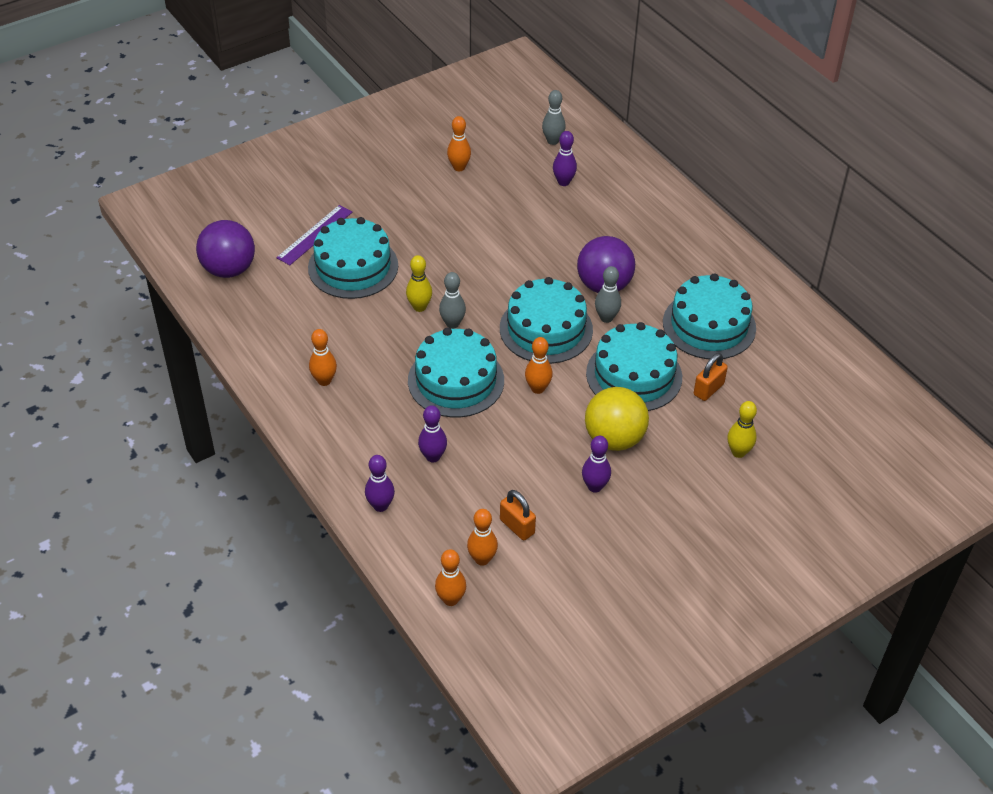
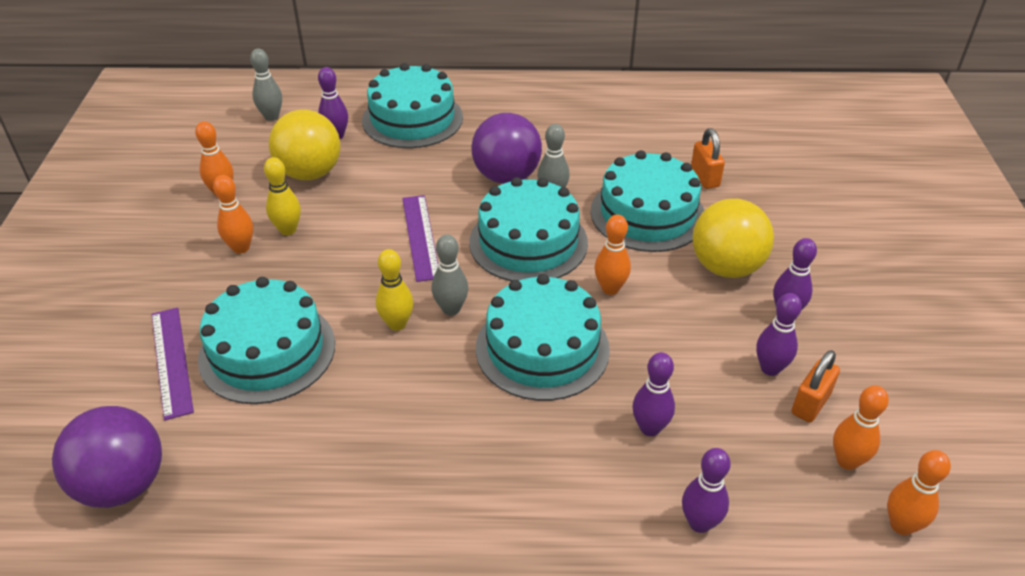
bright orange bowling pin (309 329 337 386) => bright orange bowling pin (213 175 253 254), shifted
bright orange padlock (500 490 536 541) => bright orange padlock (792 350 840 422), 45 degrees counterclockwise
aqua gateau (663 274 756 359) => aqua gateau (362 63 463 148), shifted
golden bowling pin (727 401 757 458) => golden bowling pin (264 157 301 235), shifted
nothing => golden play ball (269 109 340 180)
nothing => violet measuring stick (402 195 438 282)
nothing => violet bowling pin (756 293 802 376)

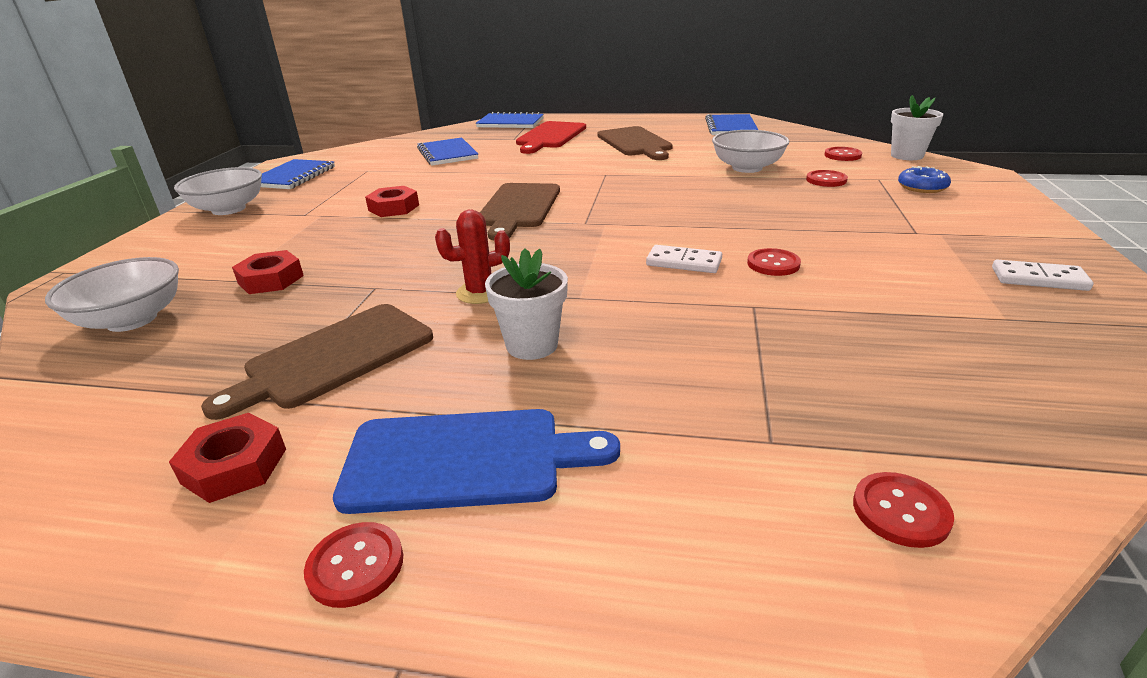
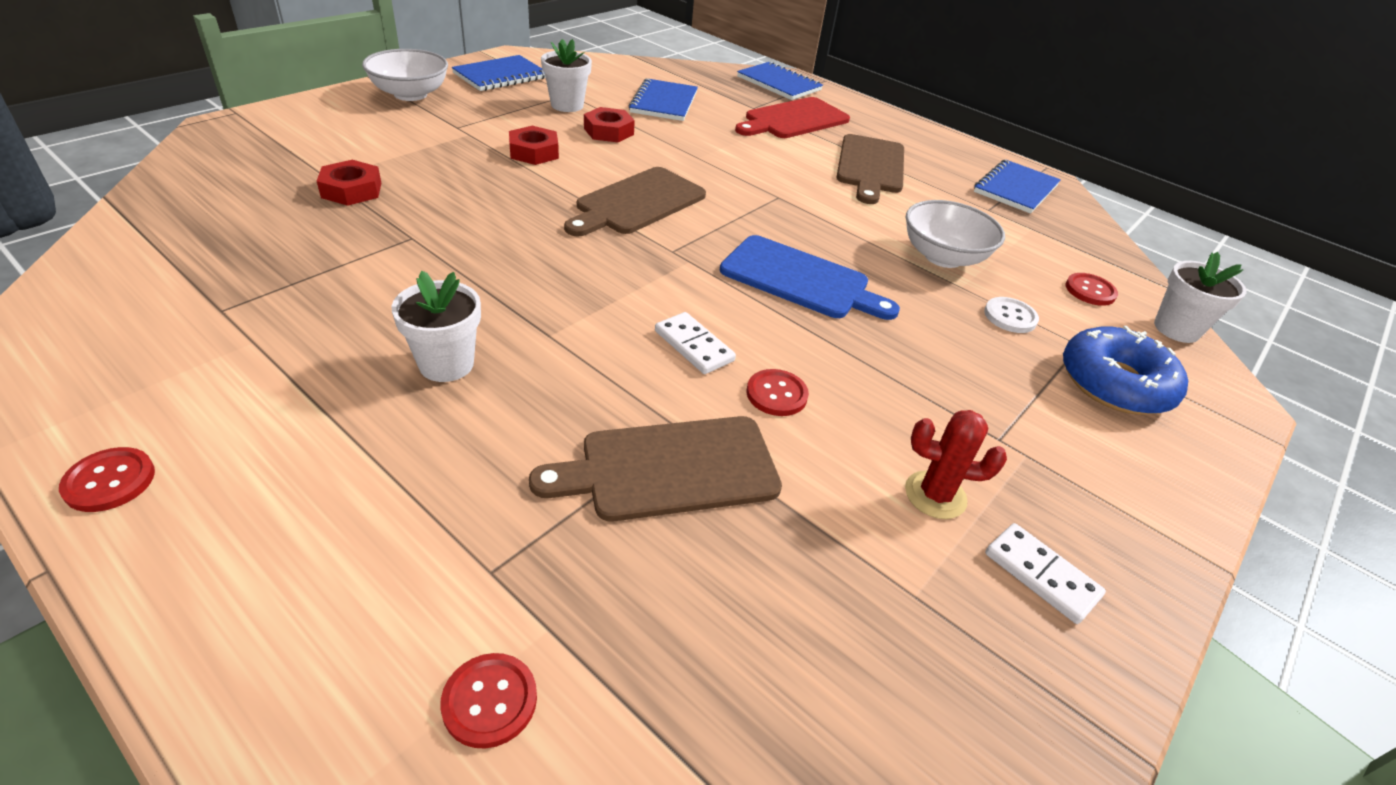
white bowl (45 257 179 332) => nothing
scarlet hex nut (169 413 286 503) => scarlet hex nut (584 107 635 143), shifted
russet bread board (201 304 433 420) => russet bread board (529 416 782 521), shifted
cobalt bread board (333 409 620 514) => cobalt bread board (720 235 900 320), shifted
scarlet saguaro cactus (435 210 510 304) => scarlet saguaro cactus (905 410 1007 519), shifted
scarlet sewing button (806 170 848 187) => white sewing button (984 297 1039 333)
cobalt doughnut (898 166 951 193) => cobalt doughnut (1063 326 1188 415), x1.74
nothing => white potted plant (541 39 592 112)

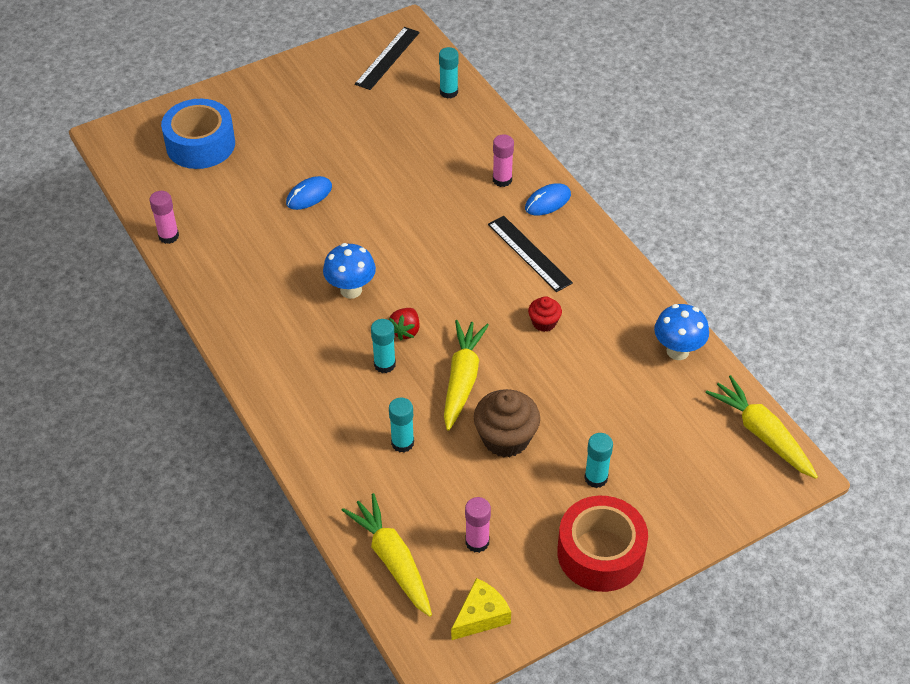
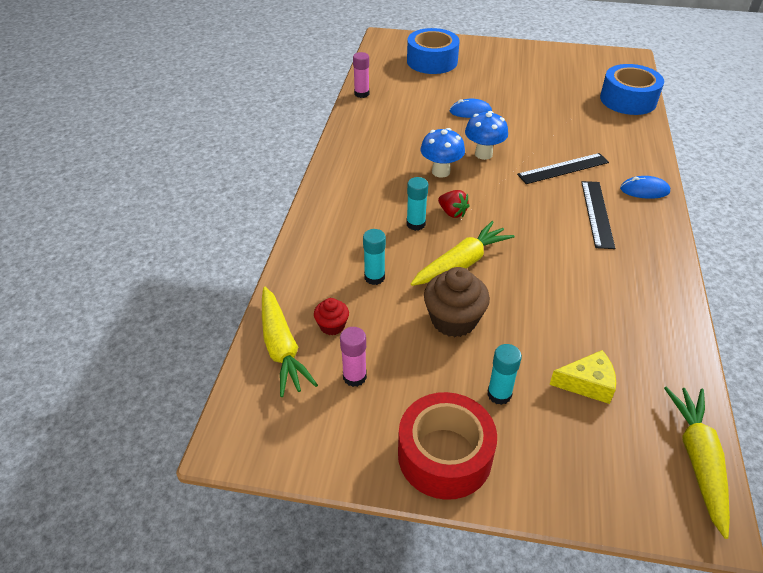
golden root vegetable (342 493 432 617) => golden root vegetable (262 287 318 397), 150 degrees clockwise
jet-black measuring stick (355 27 420 90) => jet-black measuring stick (517 153 609 184), shifted
scarlet toy strawberry (389 308 420 340) => scarlet toy strawberry (438 190 470 218), 105 degrees counterclockwise
aqua glue stick (439 47 458 99) => cobalt sticky tape (600 64 664 115)
golden piece of cheese (451 578 511 640) => golden piece of cheese (549 350 616 404), shifted
rosy glue stick (493 134 514 187) => nothing
scarlet cupcake (528 296 562 332) => scarlet cupcake (314 298 349 335), shifted
cobalt mushroom (654 304 709 360) => cobalt mushroom (465 111 508 160), shifted

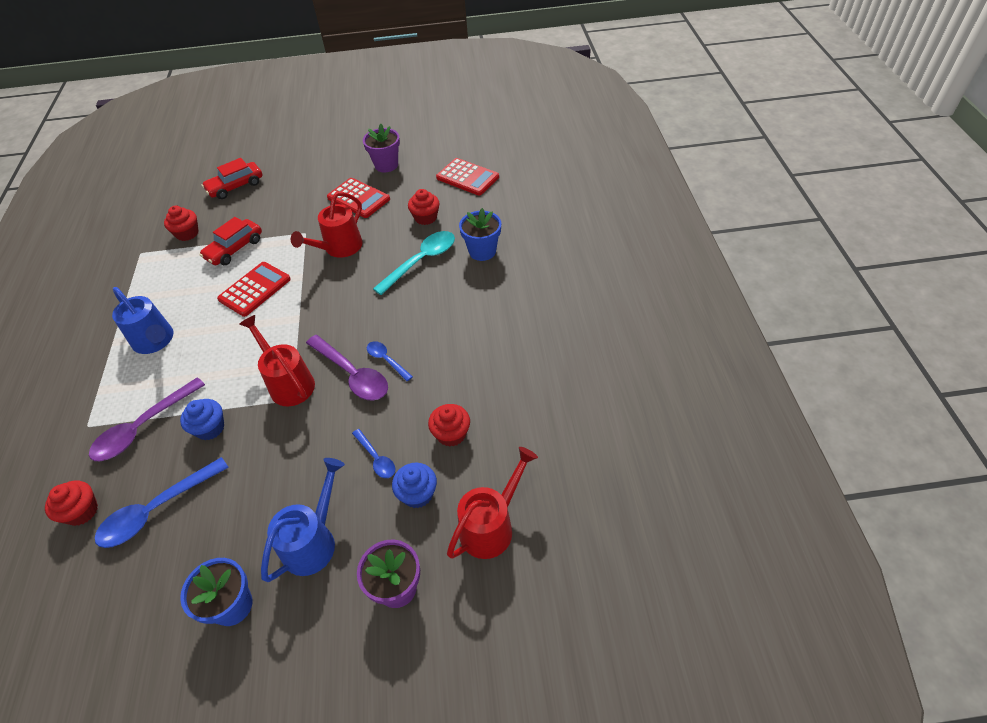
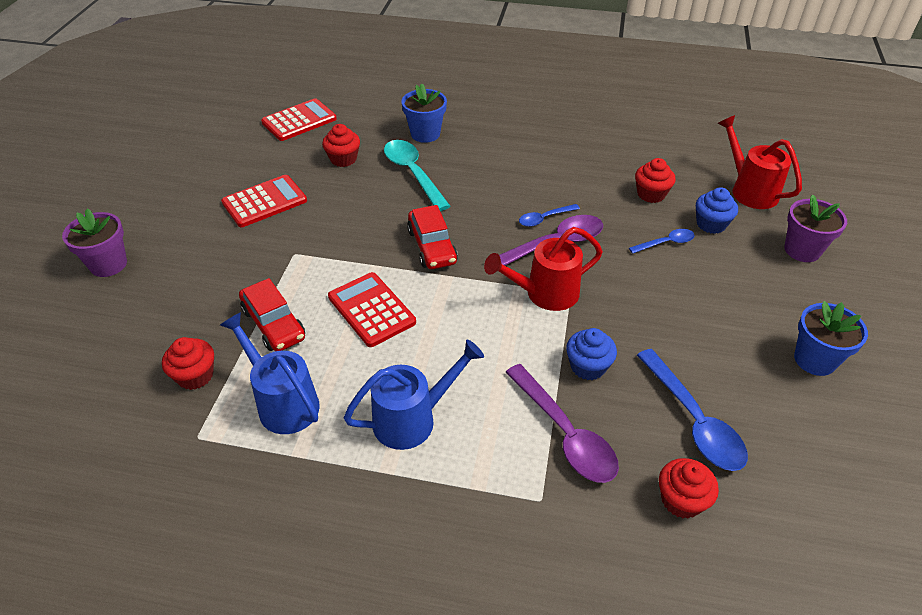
scarlet toy car (202 158 263 199) => scarlet toy car (407 205 458 269), shifted
cobalt sprinkling can (261 458 345 582) => cobalt sprinkling can (220 312 320 434), shifted
scarlet sprinkling can (291 192 363 258) => nothing
violet potted plant (363 124 400 172) => violet potted plant (62 209 127 277), shifted

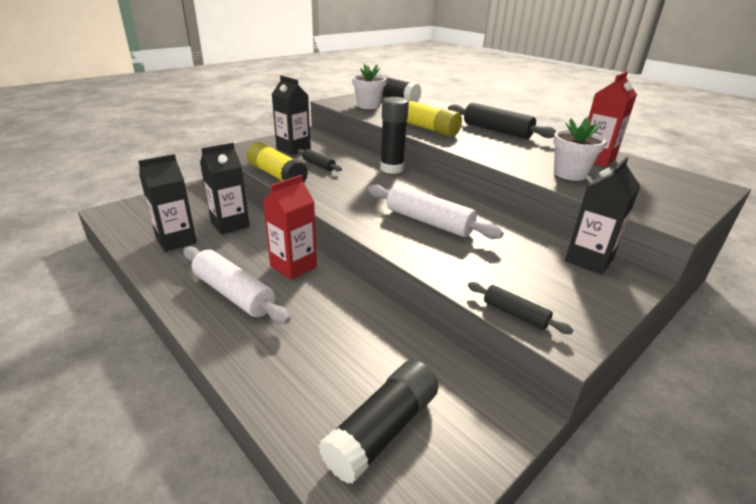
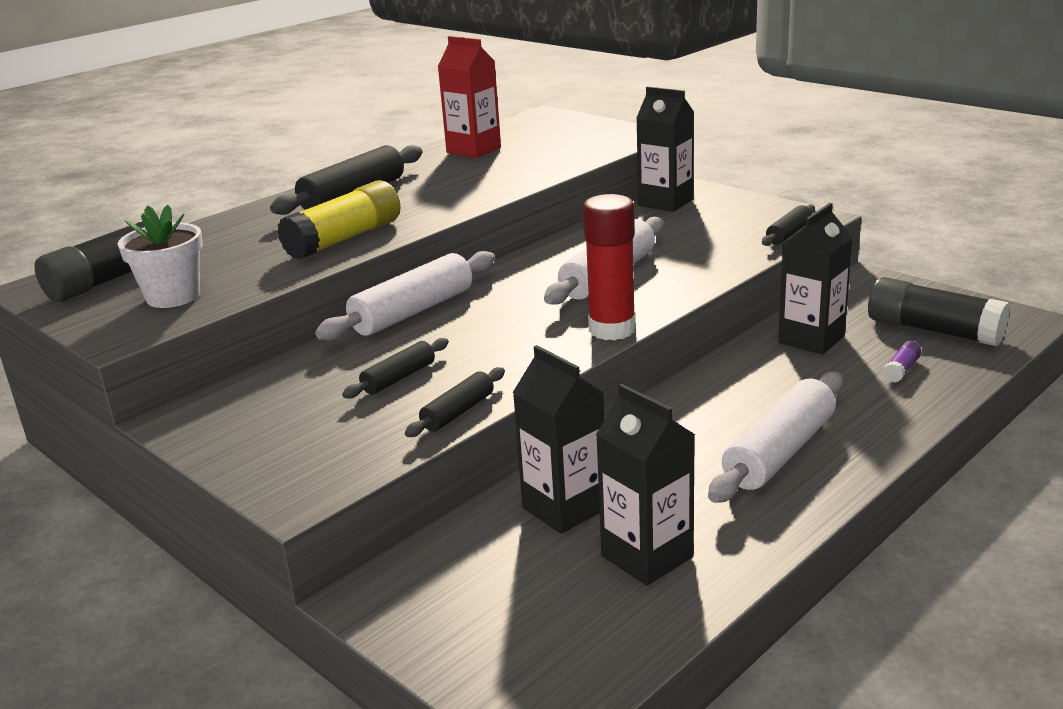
golden glue stick (246 142 308 183) => jet-black pastry roller (405 367 505 437)
scarlet carton (263 175 317 280) => nothing
jet-black carton (272 75 311 155) => jet-black carton (778 203 853 355), shifted
jet-black glue stick (380 97 409 174) => white pastry roller (315 251 495 340)
white potted plant (553 117 606 181) => nothing
nothing => scarlet glue stick (583 194 636 340)
nothing => violet glue stick (883 341 921 383)

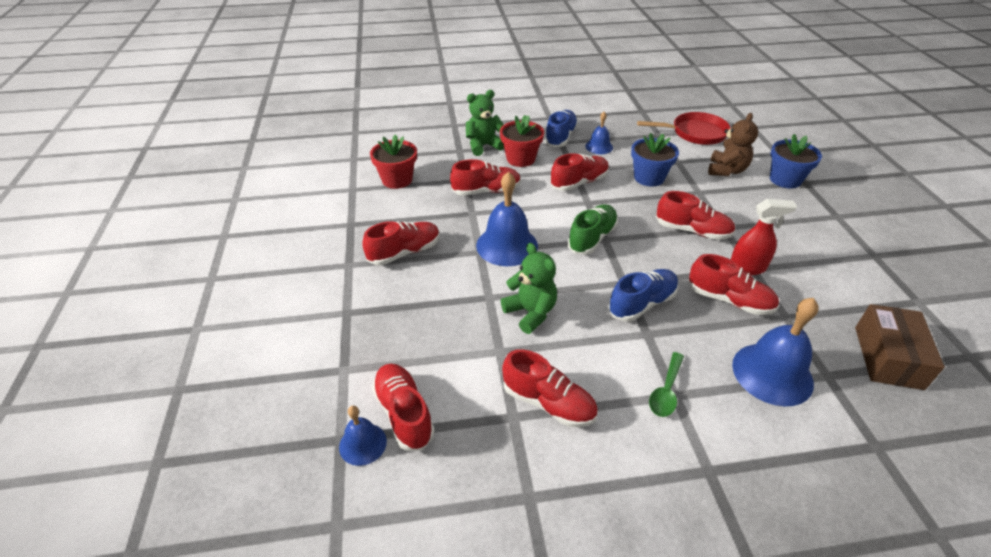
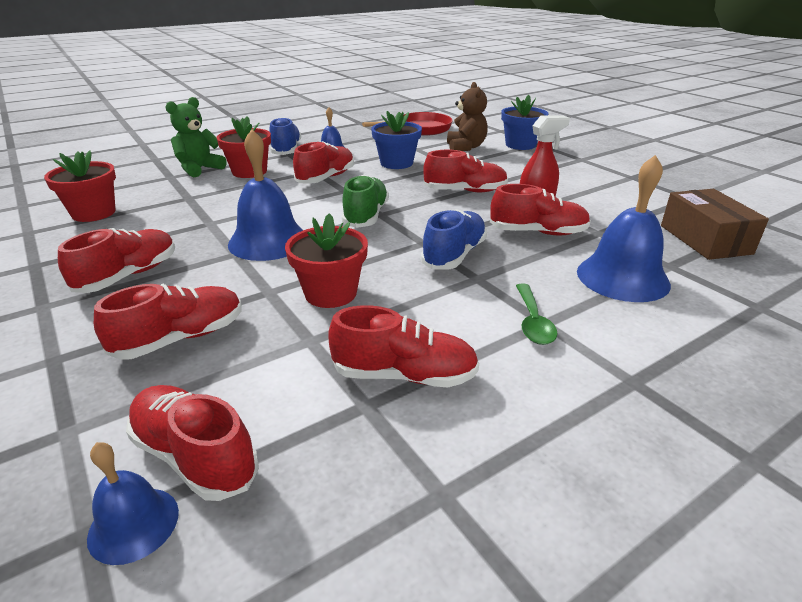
scarlet shoe (450 159 521 196) => scarlet shoe (94 284 242 360), shifted
green teddy bear (501 243 557 334) => scarlet potted plant (285 213 368 308)

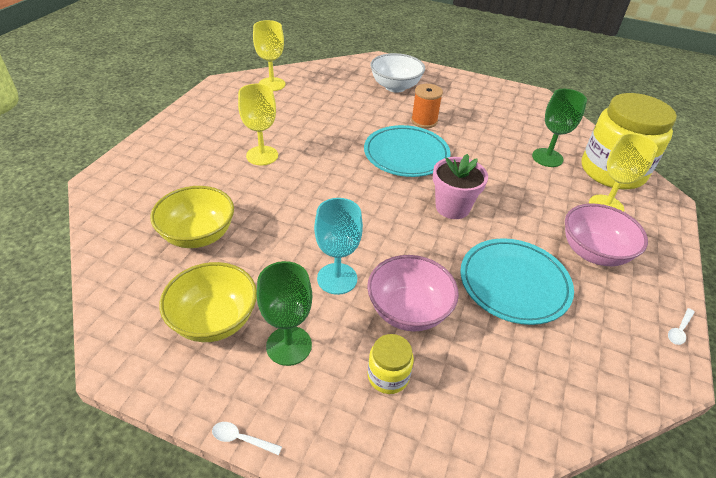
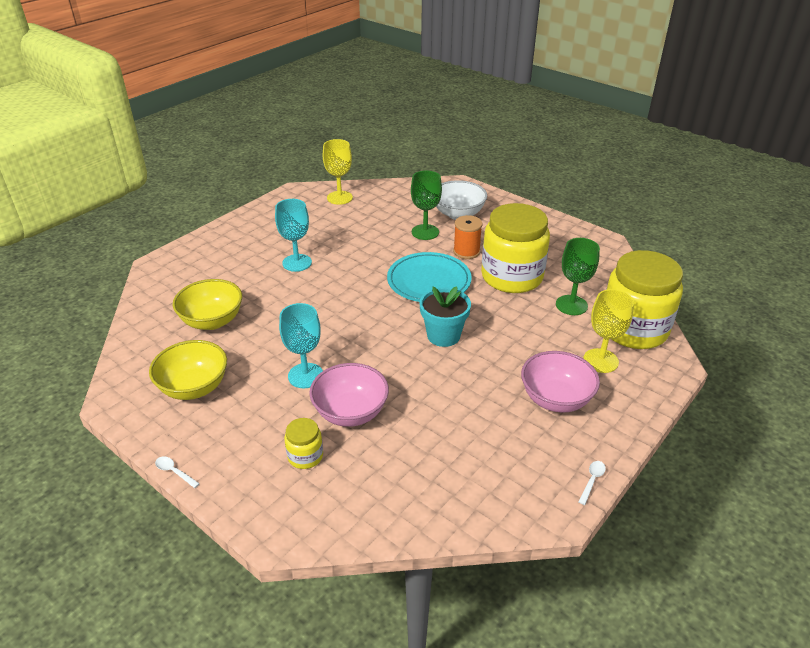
golden goblet (238 84 278 165) => aqua goblet (275 199 312 272)
green goblet (257 261 312 366) => green goblet (411 170 442 240), shifted
rosy potted plant (433 154 488 219) => aqua potted plant (419 286 471 347)
aqua plate (460 238 574 325) => nothing
white spoon (668 308 695 345) => white spoon (578 461 606 505), 150 degrees clockwise
nothing => golden jar (481 203 550 293)

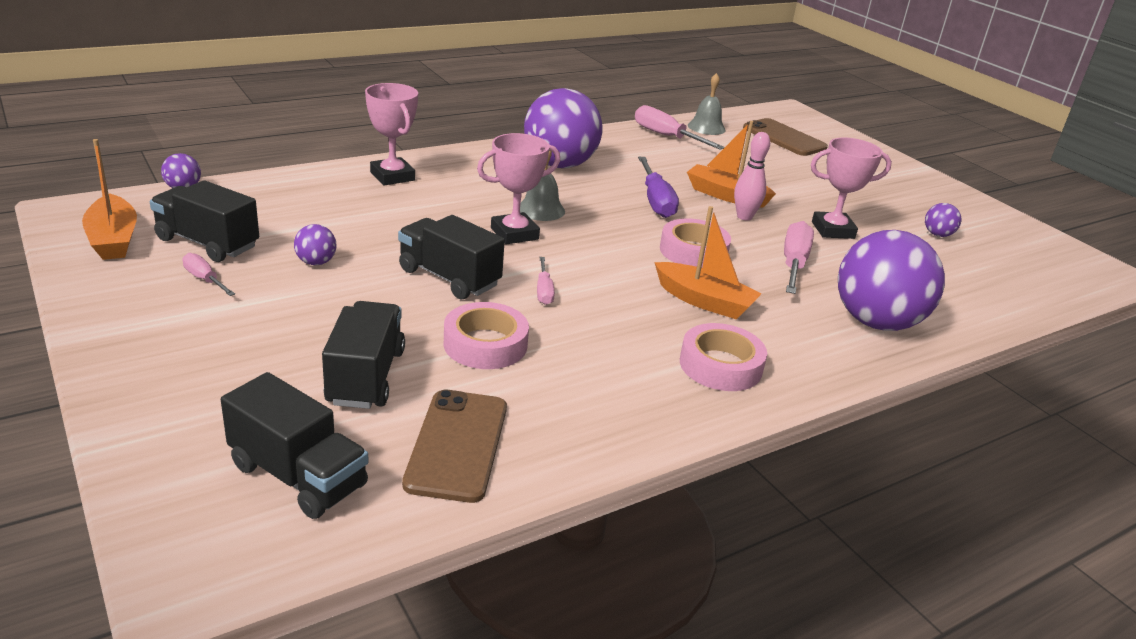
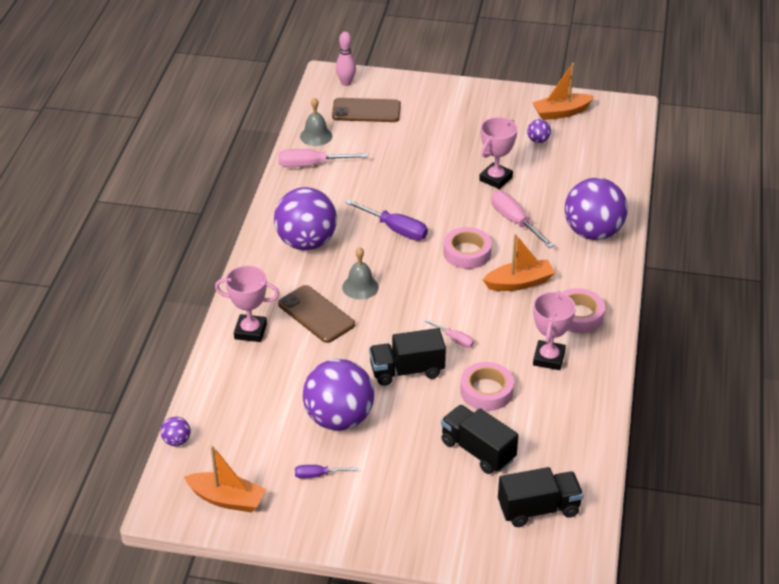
jet-black truck (150 180 259 262) => nothing
rosy flat screwdriver (182 253 235 296) => violet flat screwdriver (295 465 357 479)
violet play ball (294 224 336 265) => violet play ball (303 359 374 431), x2.43
russet mobile phone (402 389 507 503) => russet mobile phone (278 285 355 343), shifted
rosy trophy (477 133 560 244) => rosy trophy (533 291 576 370), shifted
bright orange sailboat (687 121 776 208) => bright orange sailboat (532 63 594 120), shifted
rosy bowling pin (734 132 770 221) => rosy bowling pin (336 32 356 86), shifted

